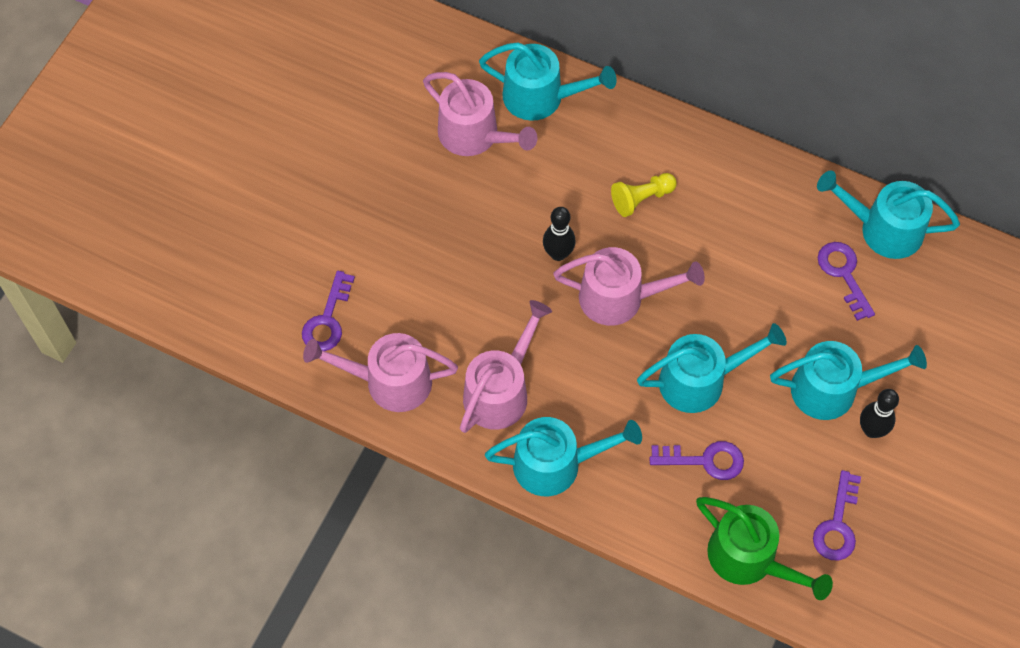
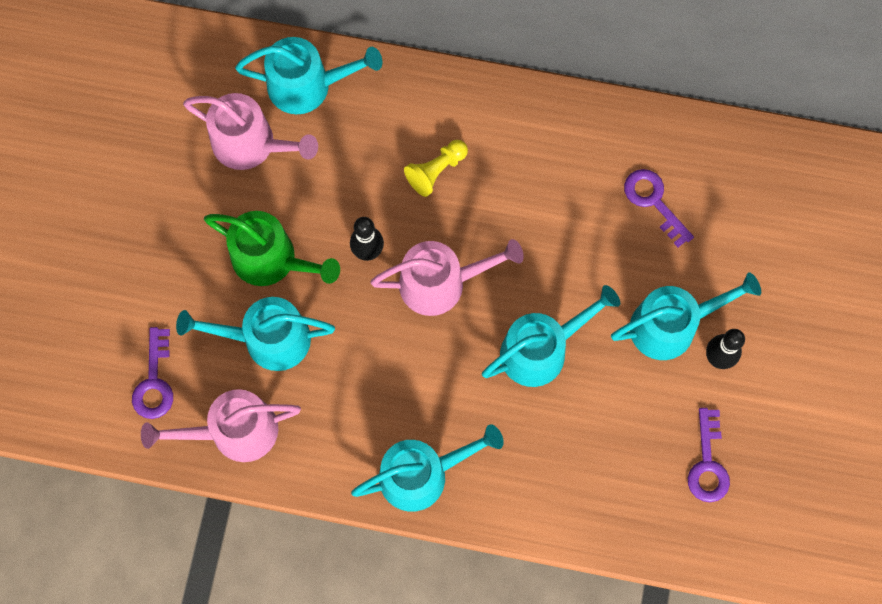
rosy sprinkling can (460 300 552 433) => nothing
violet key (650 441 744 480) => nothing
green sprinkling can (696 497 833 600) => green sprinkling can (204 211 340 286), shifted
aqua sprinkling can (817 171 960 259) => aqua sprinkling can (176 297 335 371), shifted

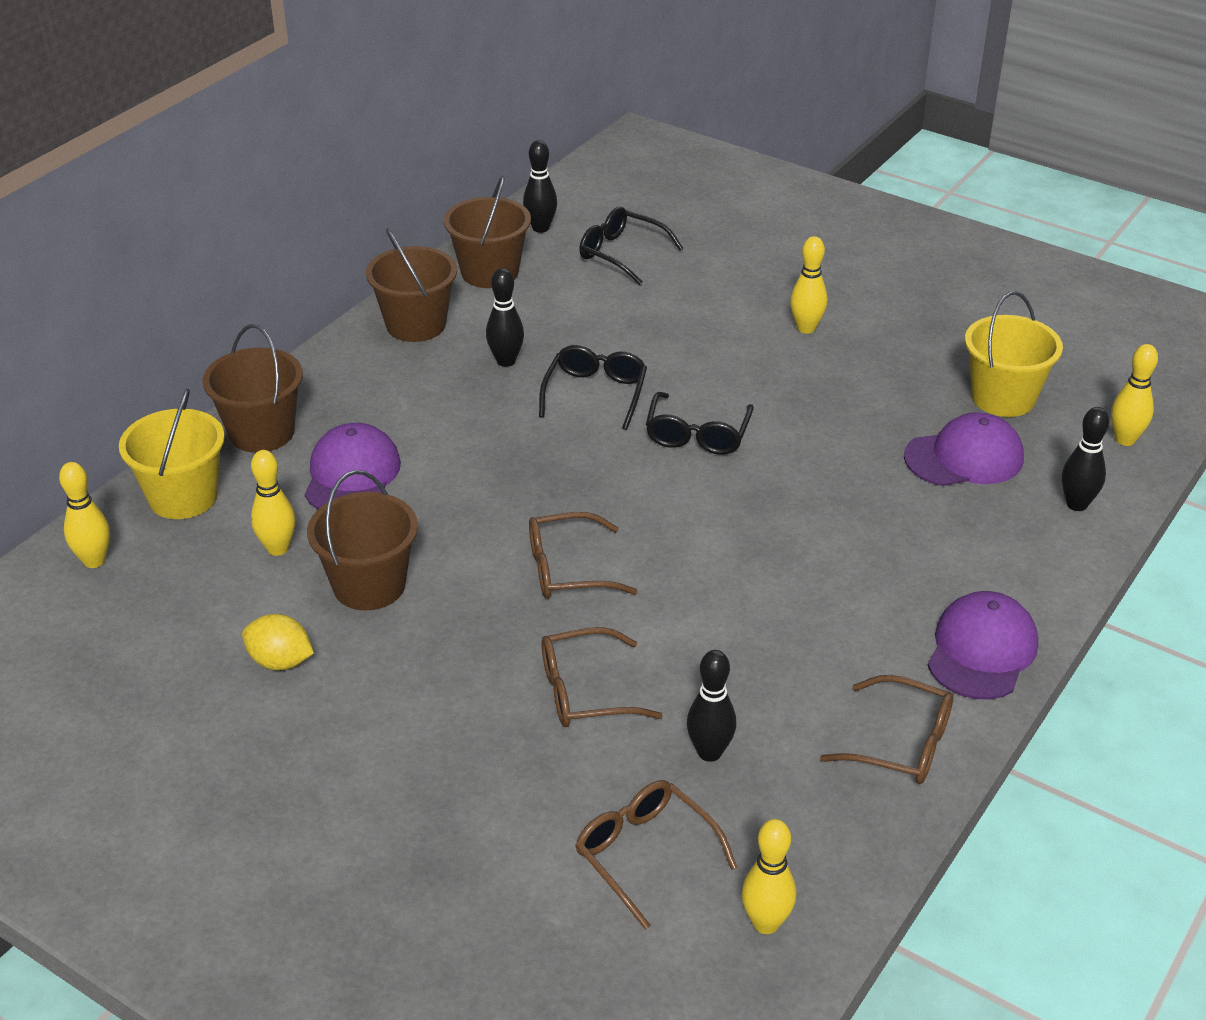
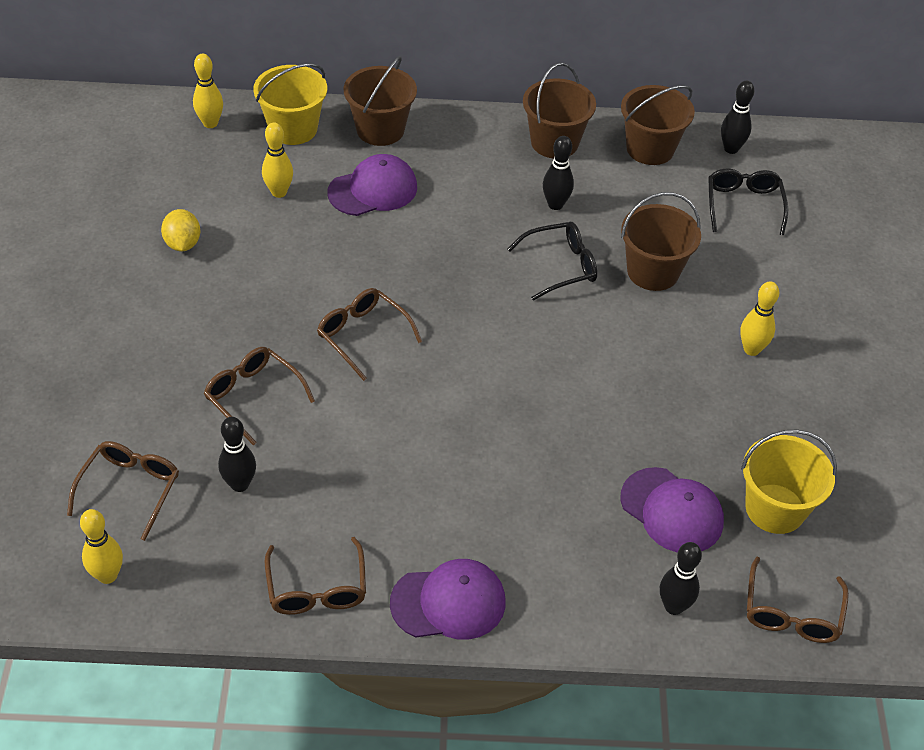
russet bucket (307 470 418 610) => russet bucket (621 192 701 291), shifted
jet-black glasses (646 392 754 455) => nothing
golden bowling pin (1111 344 1158 446) => russet glasses (747 557 849 643)

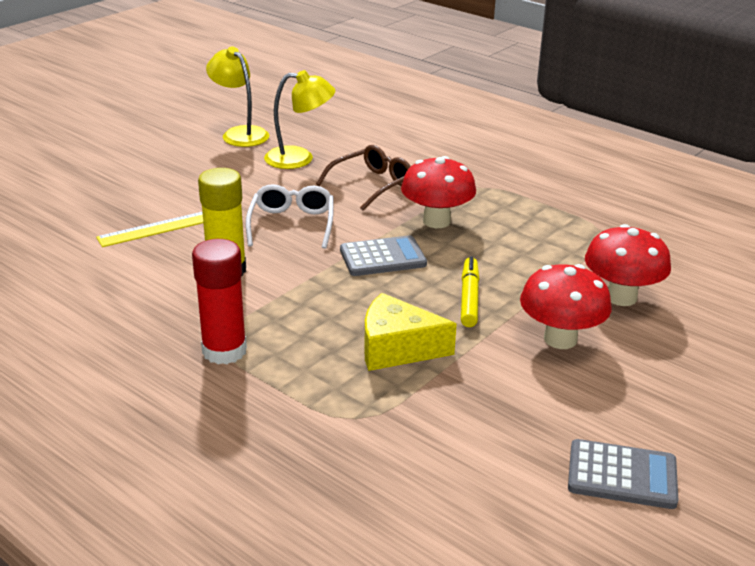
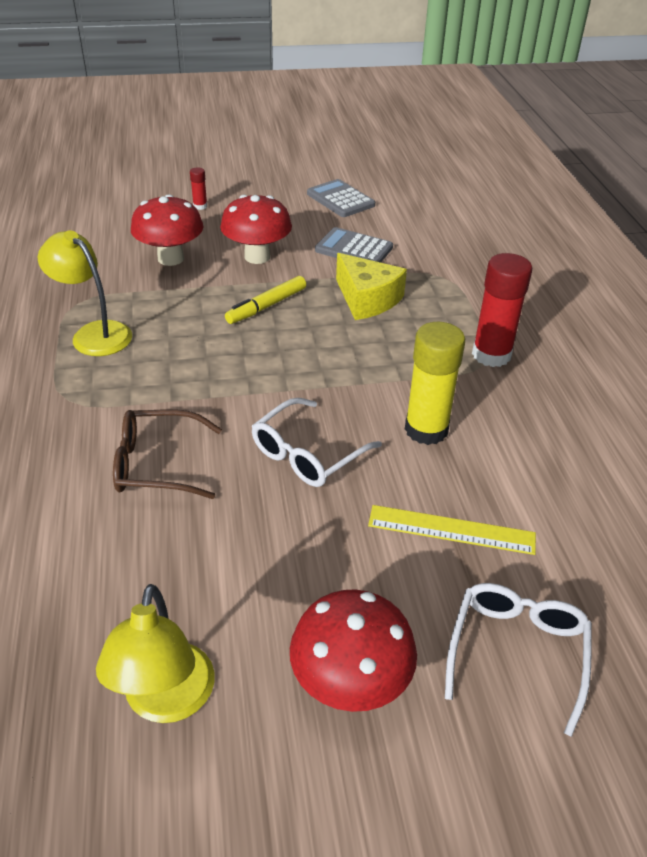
golden reading lamp (264 70 335 169) => golden reading lamp (38 230 132 356), shifted
ash-grey adding machine (340 235 427 276) => ash-grey adding machine (315 227 393 263), shifted
scarlet mushroom (401 156 476 228) => scarlet mushroom (290 589 417 712), shifted
nothing => scarlet glue stick (190 168 207 210)
nothing => white glasses (445 583 592 737)

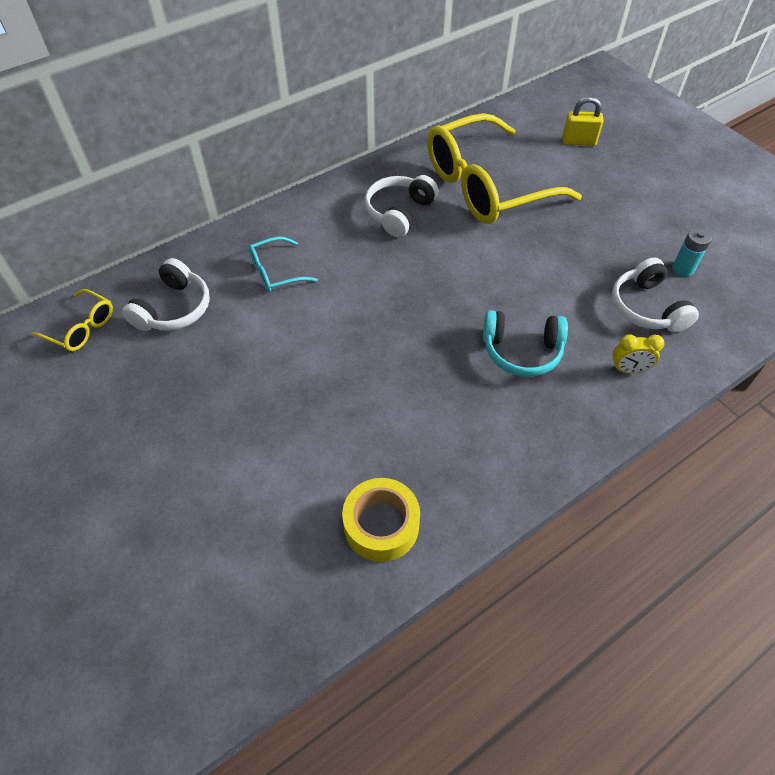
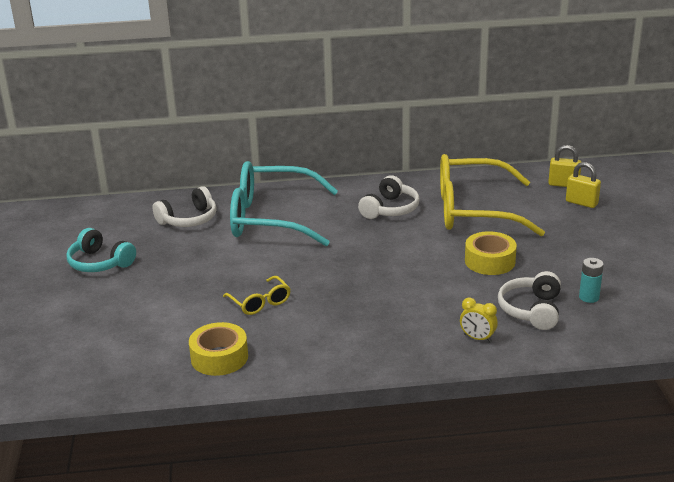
golden glasses (32 289 113 351) => golden glasses (223 276 291 315), shifted
aqua glasses (249 236 318 292) => aqua glasses (230 161 338 246), x2.33
white headset (365 175 438 237) => white headset (358 175 420 219), 150 degrees clockwise
aqua headset (483 310 568 377) => aqua headset (66 228 136 272), shifted
nothing => golden sticky tape (465 231 517 275)
nothing => golden padlock (548 145 581 187)

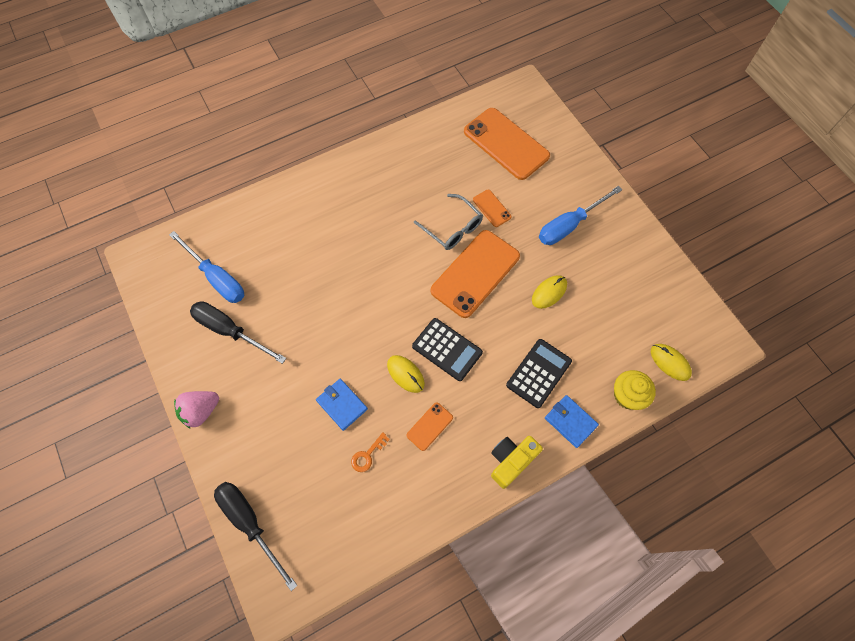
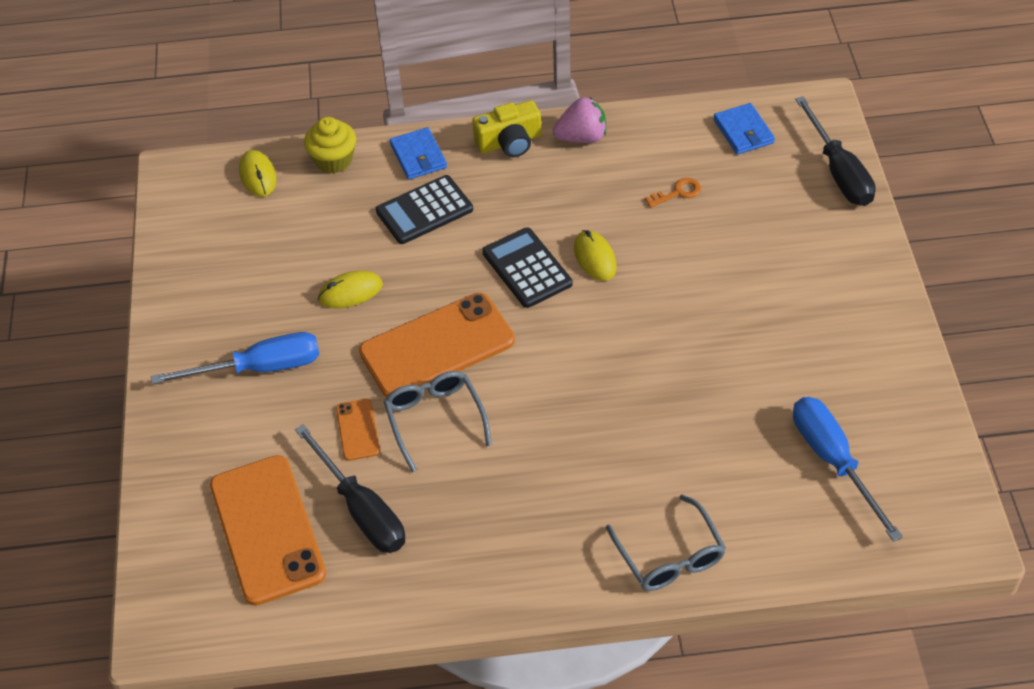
rosy toy strawberry (174 391 219 429) => rosy toy strawberry (553 97 606 143), shifted
jet-black flat screwdriver (190 301 286 364) => jet-black flat screwdriver (295 424 405 553), shifted
cobalt billfold (316 379 368 431) => cobalt billfold (713 103 775 155), shifted
bright orange mobile phone (406 403 453 451) => nothing
nothing => ash-grey glasses (606 494 726 591)

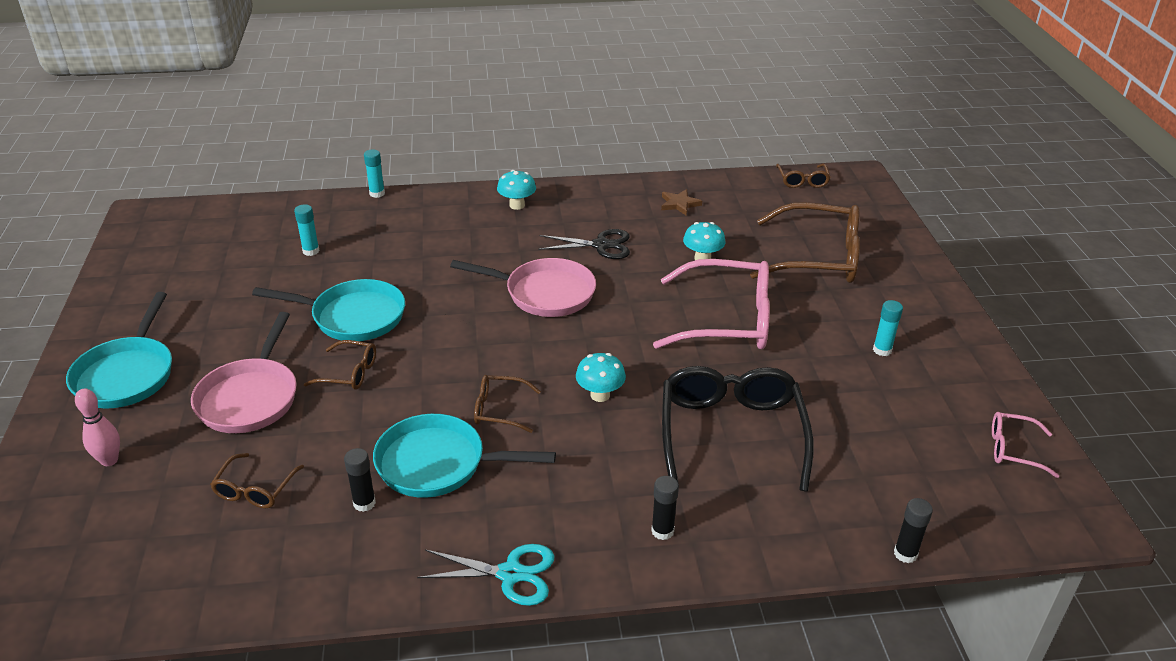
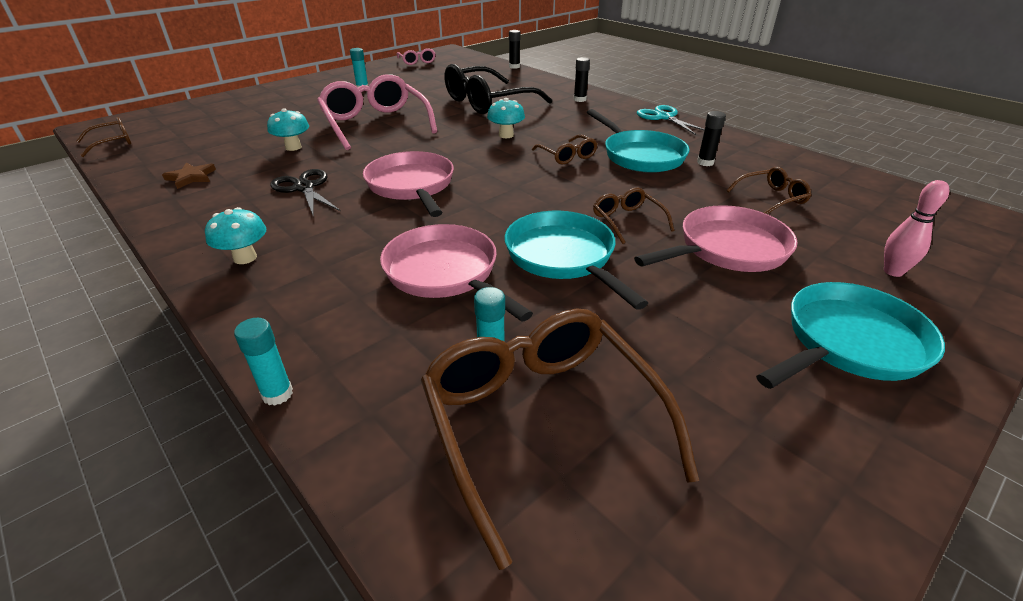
russet glasses (750 202 860 283) => russet glasses (421 309 699 570), shifted
nothing => rosy pan (380 224 533 322)

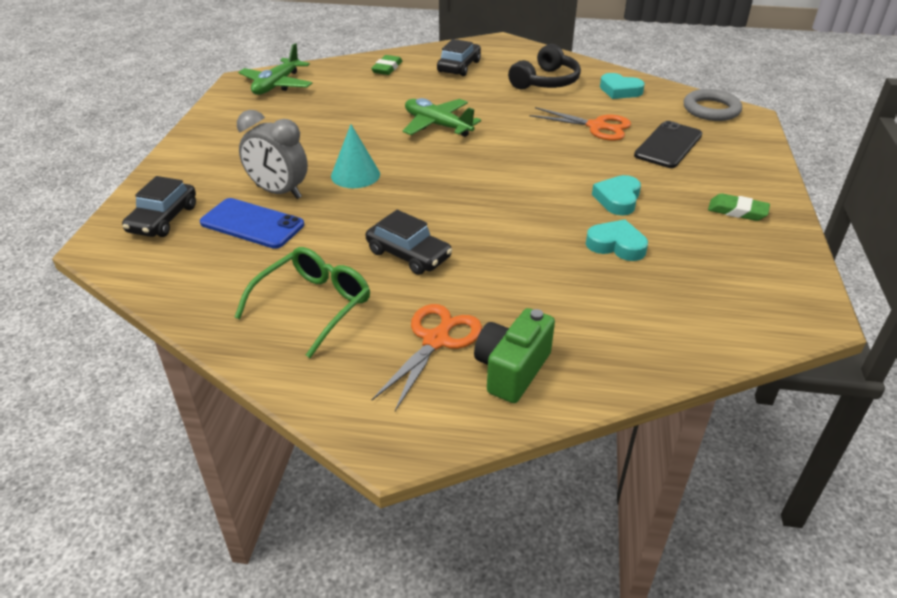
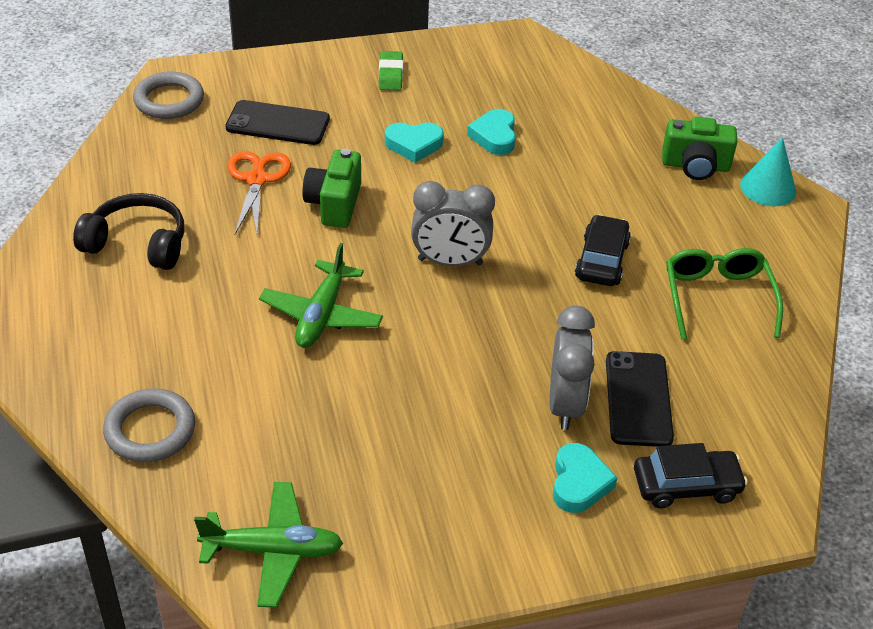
cobalt mobile phone (200 198 304 249) => jet-black mobile phone (606 351 674 447)
green glasses (234 247 370 358) => green glasses (666 248 783 340), 75 degrees clockwise
aqua cone shape (331 124 380 188) => aqua cone shape (740 138 796 206), shifted
green gum eraser (371 55 402 75) => ash-grey ring (103 388 195 463)
bright orange shears (372 304 482 411) => nothing
jet-black toy car (437 39 481 76) => nothing
aqua heart shape (600 73 645 99) => aqua heart shape (553 443 617 513), shifted
nothing => green photo camera (302 148 361 228)
nothing => ash-grey clock (411 181 495 266)

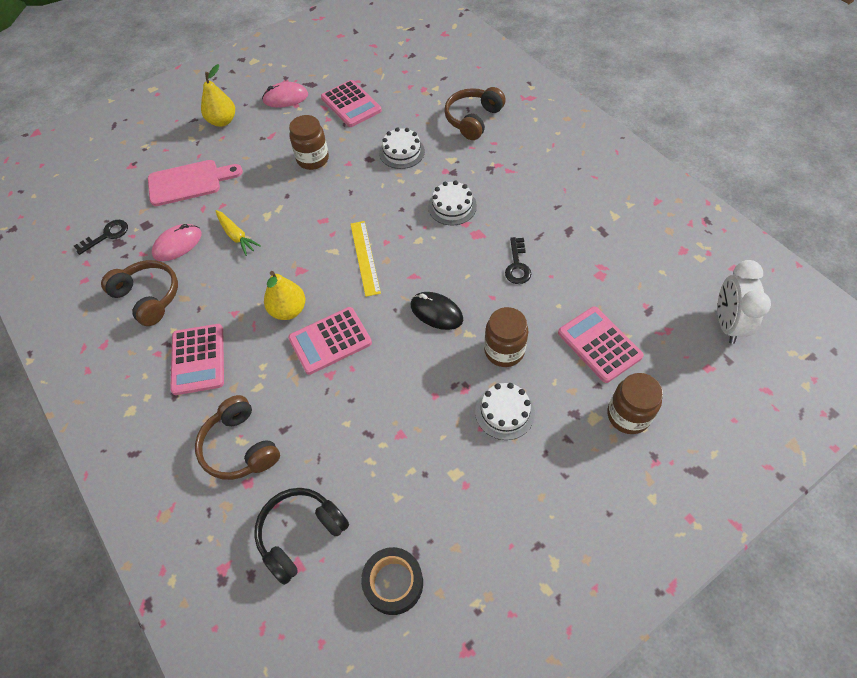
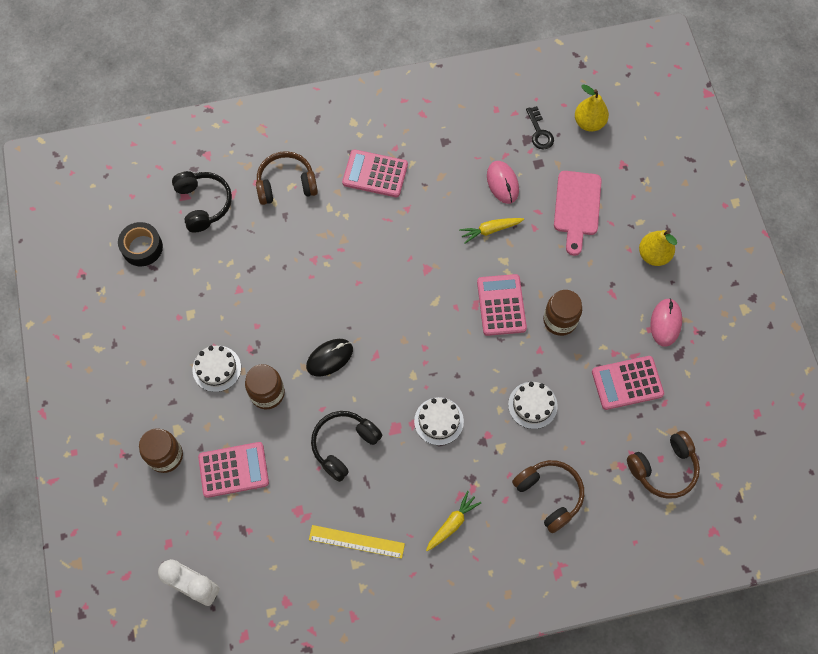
russet headset (101 260 178 326) => russet headset (627 431 700 499), shifted
golden pear (264 271 305 320) => golden pear (575 84 609 132), shifted
rosy adding machine (288 307 372 375) => rosy adding machine (477 274 527 336), shifted
golden measuring stick (350 221 381 297) => golden measuring stick (309 525 405 559), shifted
jet-black key (505 237 531 284) => jet-black headset (311 411 382 482)
nothing => golden root vegetable (426 491 481 551)

